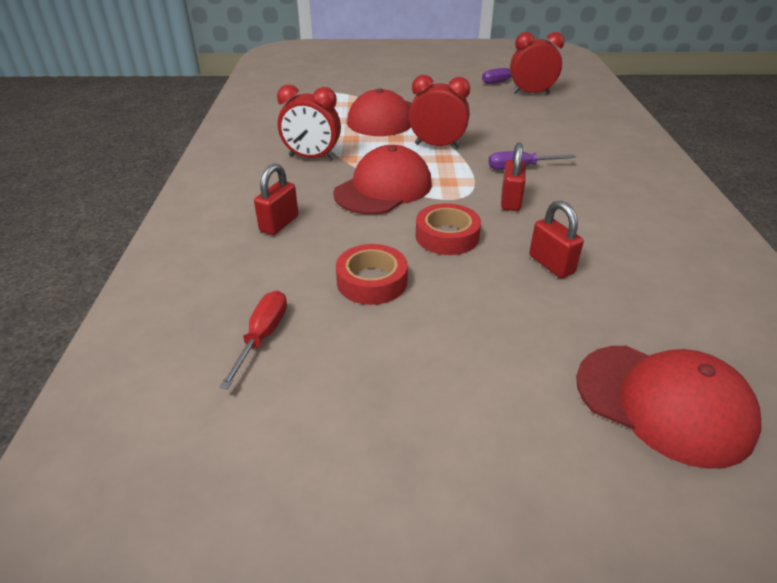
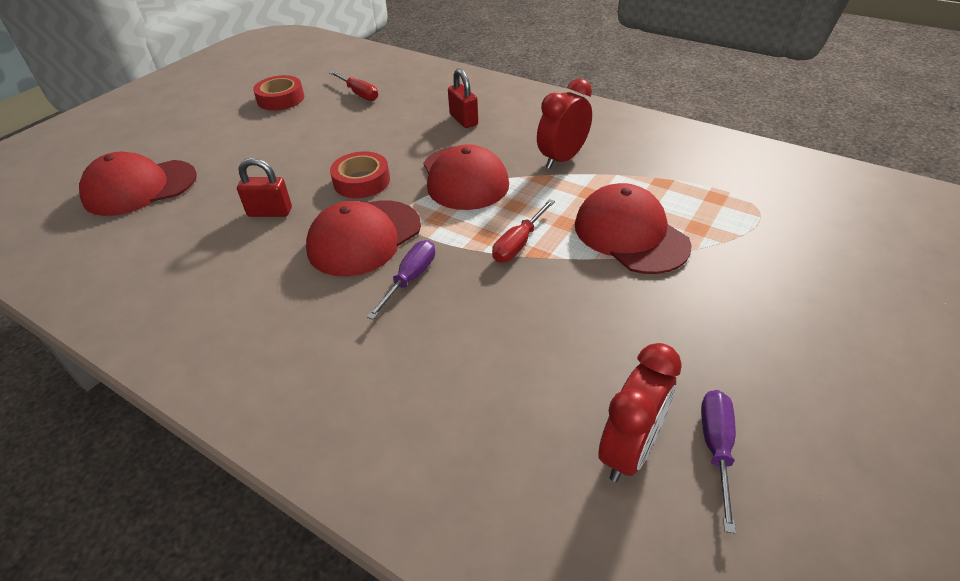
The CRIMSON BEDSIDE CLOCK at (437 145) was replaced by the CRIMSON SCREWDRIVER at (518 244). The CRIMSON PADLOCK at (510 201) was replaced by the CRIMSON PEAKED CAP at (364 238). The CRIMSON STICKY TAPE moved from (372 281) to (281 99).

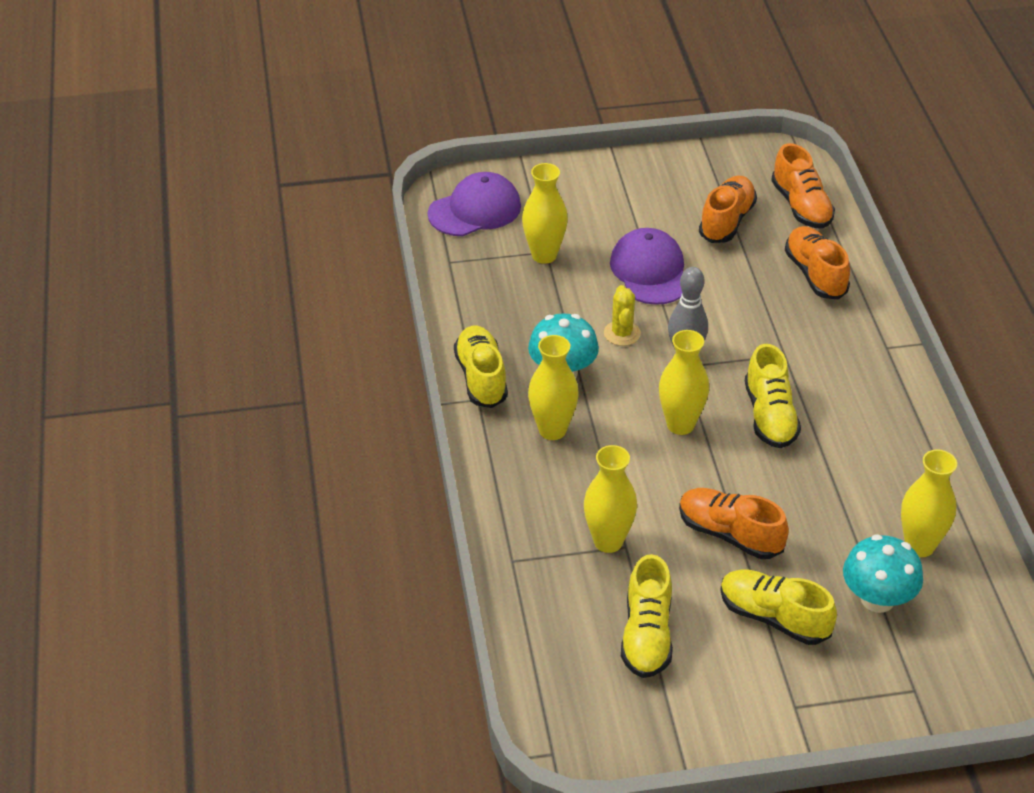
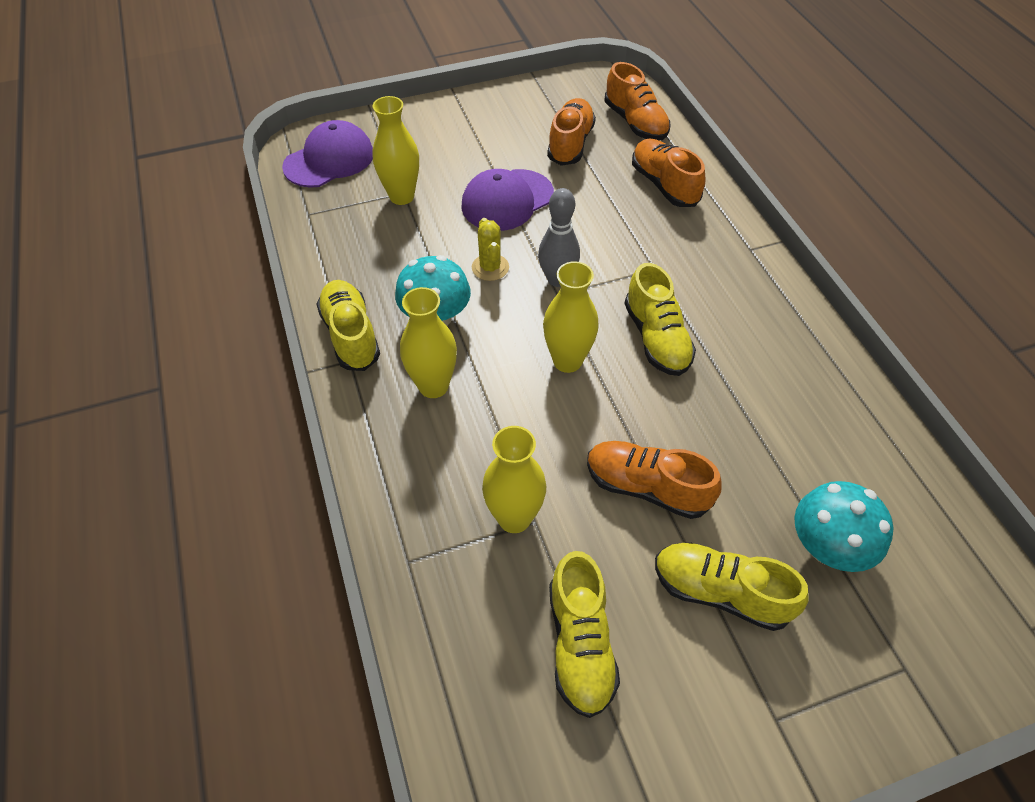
The PURPLE PEAKED CAP at (650 271) turned 105 degrees counterclockwise. The GOLDEN VASE at (919 546) disappeared.

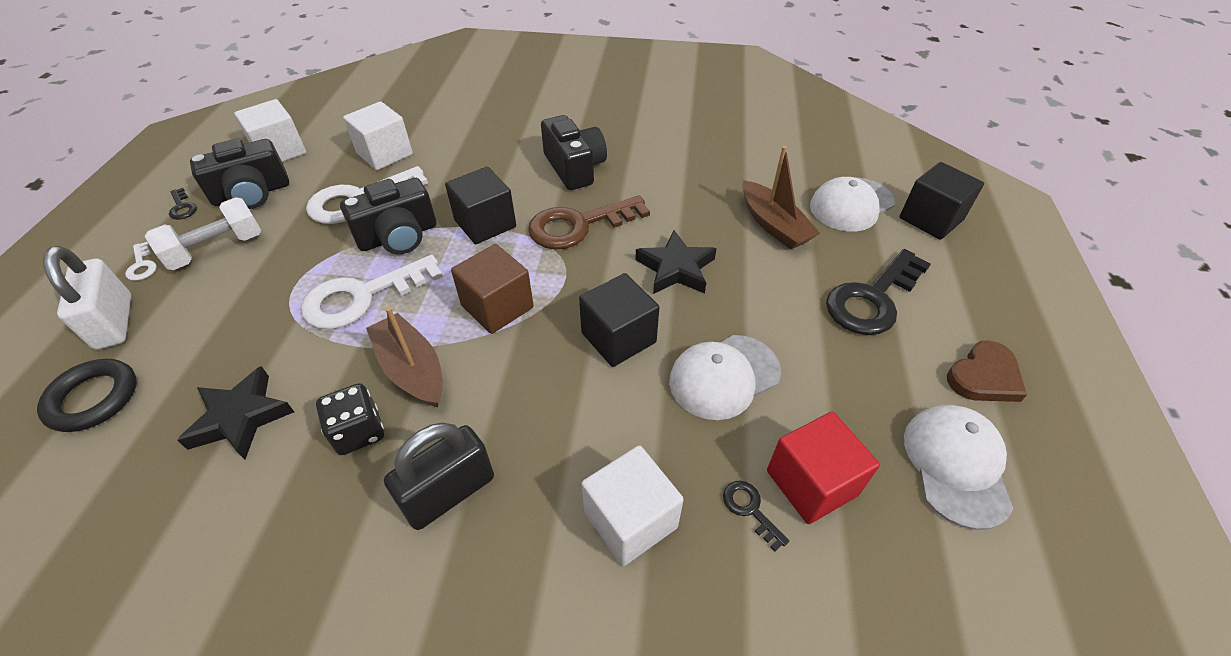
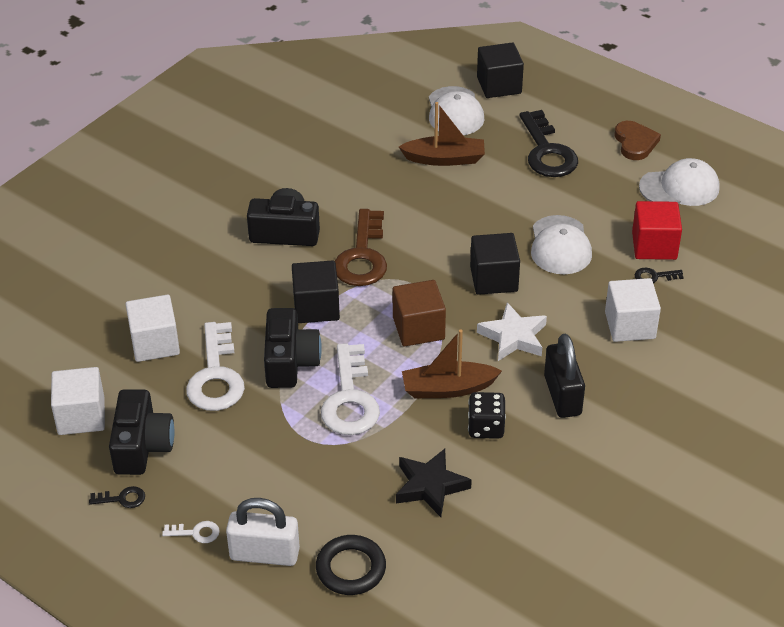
The WHITE FREE WEIGHT at (217 249) disappeared. The BLACK STAR at (676 268) disappeared. The WHITE PEAKED CAP at (956 465) turned 135 degrees clockwise. The WHITE STAR at (513 337) appeared.

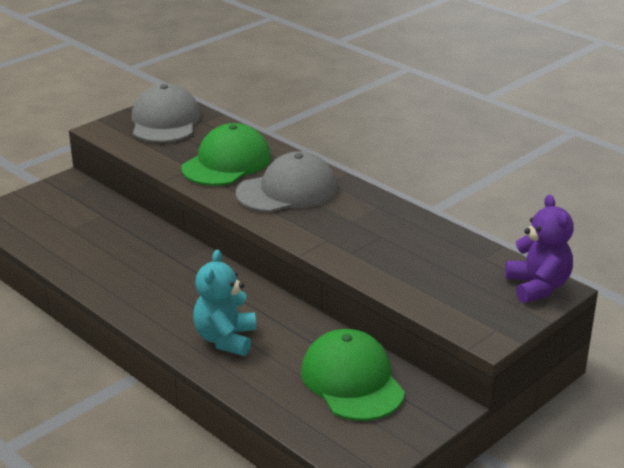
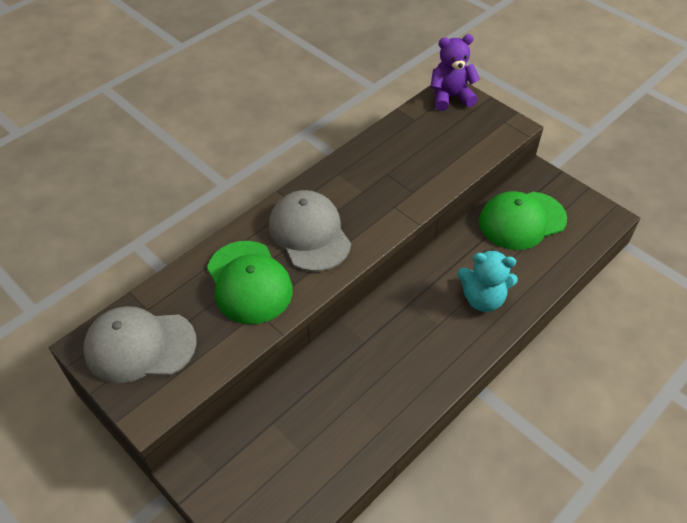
The LEAF-GREEN PEAKED CAP at (226 163) turned 150 degrees counterclockwise.

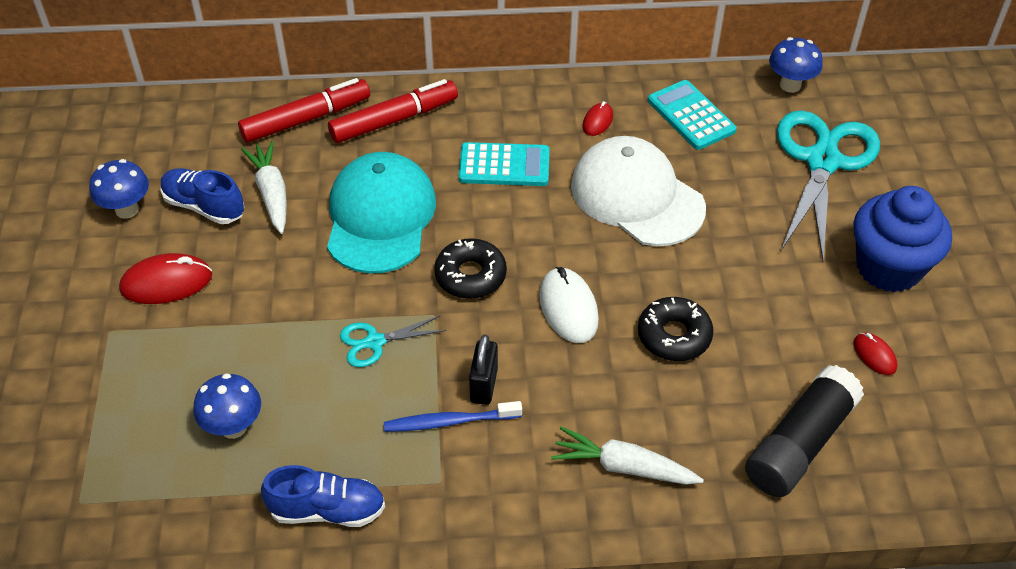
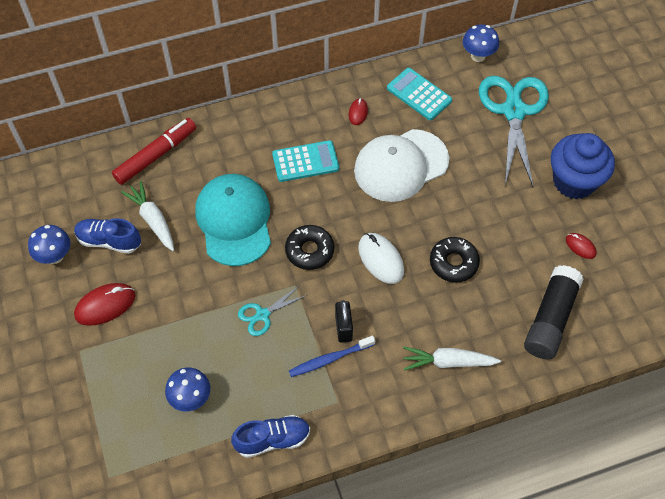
The CRIMSON MARKER at (394 120) disappeared. The WHITE PEAKED CAP at (636 196) turned 60 degrees counterclockwise.

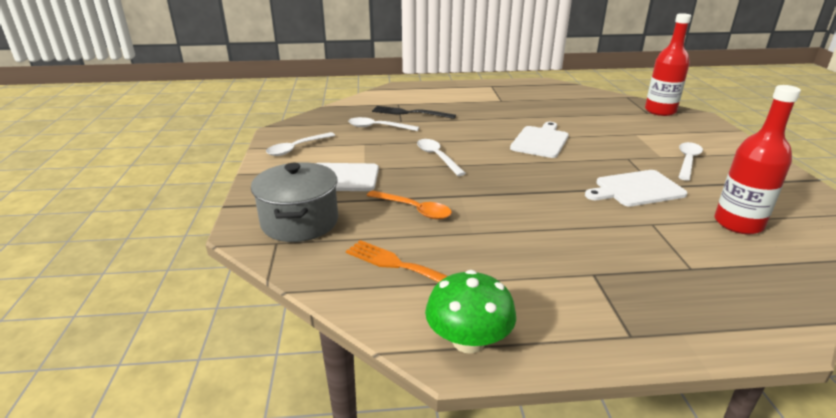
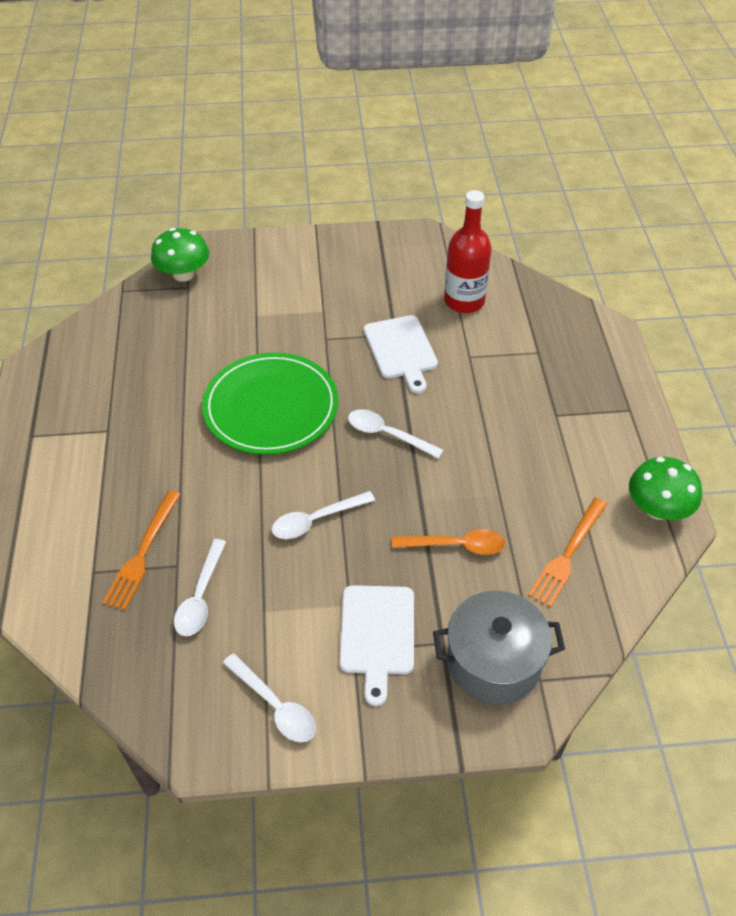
The CRIMSON FLASK at (660 111) was replaced by the LEAF-GREEN MUSHROOM at (183 274). The BLACK FORK at (410 113) became the BRIGHT ORANGE FORK at (142 553). The WHITE BREAD BOARD at (540 141) was replaced by the LEAF-GREEN PLATE at (271 407). The WHITE SPOON moved from (687 161) to (387 434). The BRIGHT ORANGE SPOON at (414 210) turned 60 degrees clockwise.

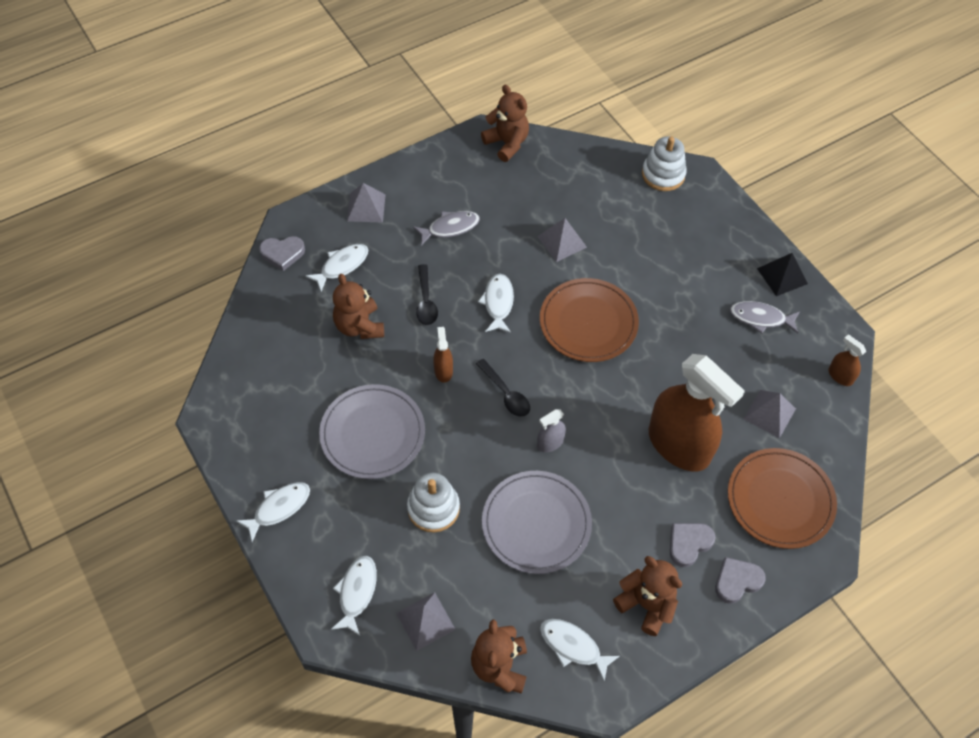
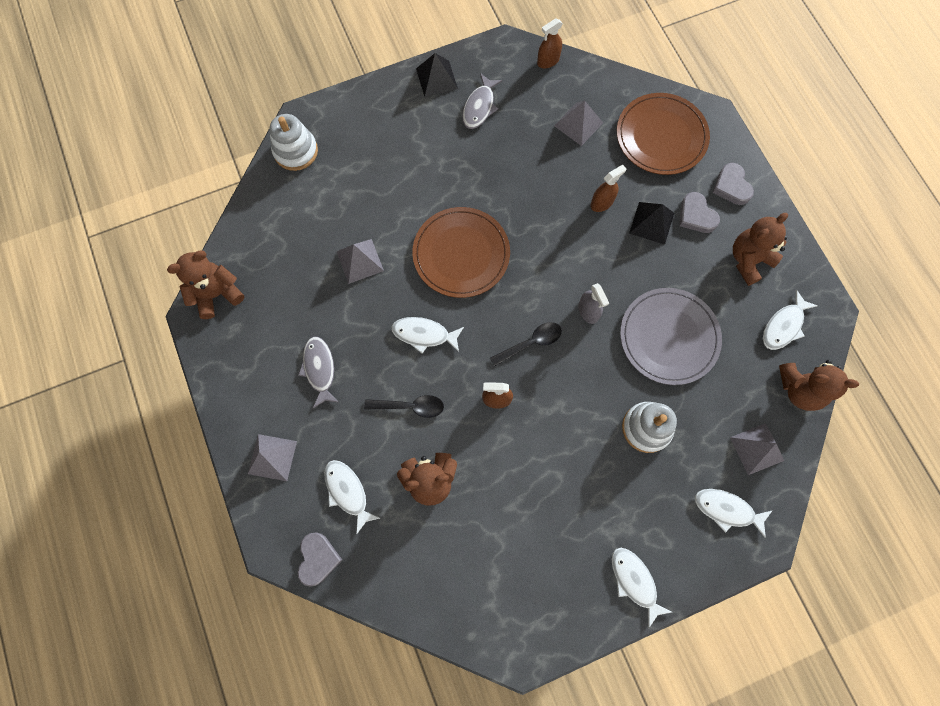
The RUSSET SPRAY BOTTLE at (679 445) changed to 0.41 times the size. The GRAY PLATE at (372 433) disappeared. The BLACK PYRAMID SHAPE at (651 223) appeared.

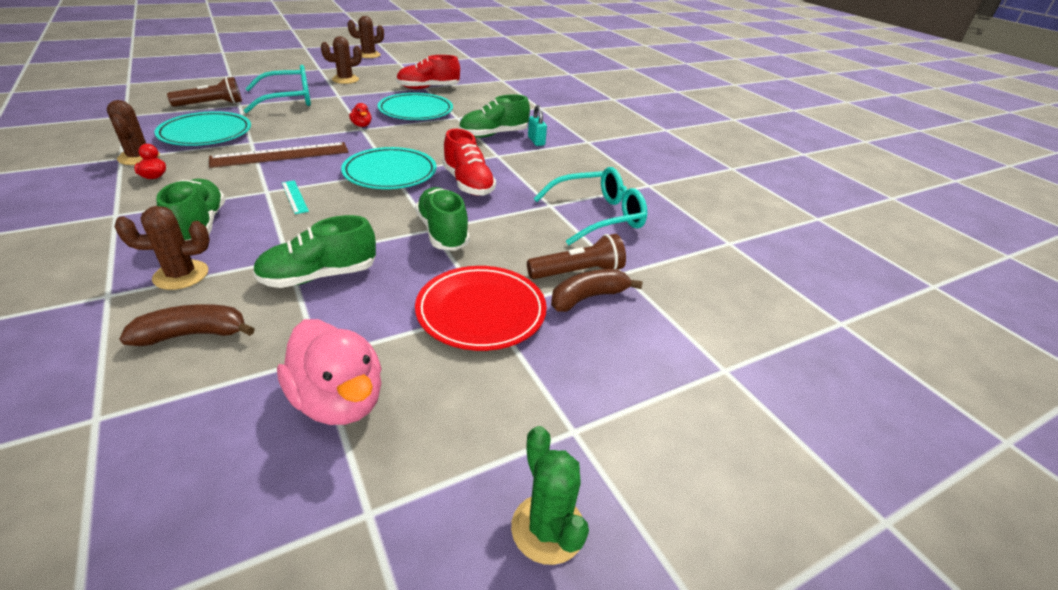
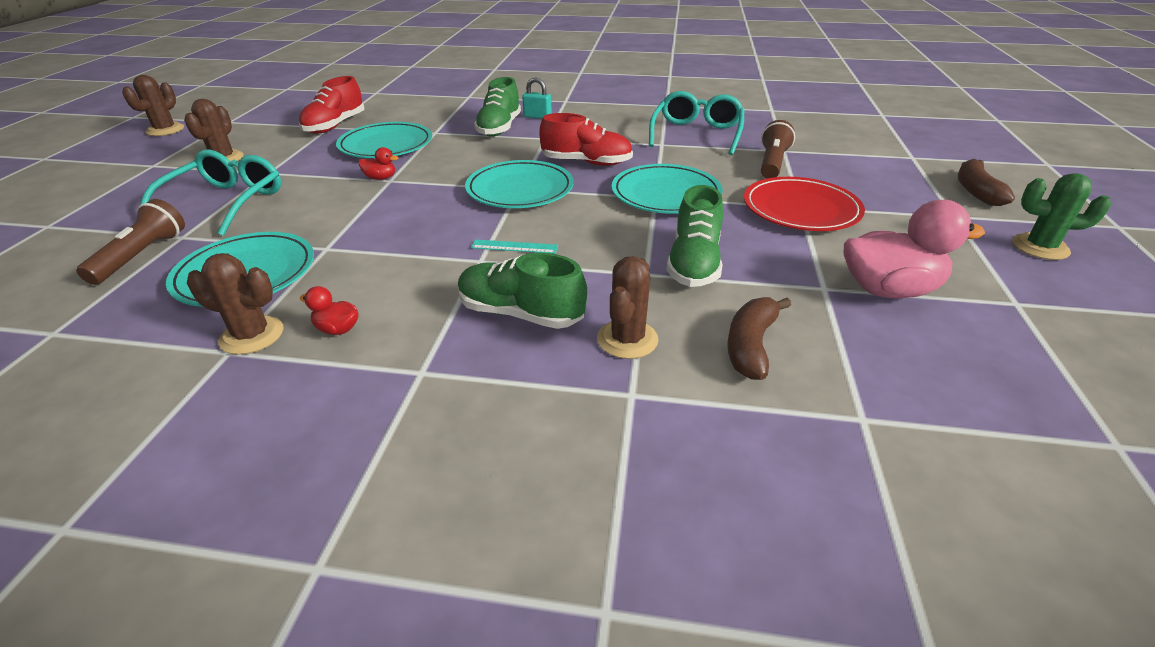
The RUSSET STRAIGHTEDGE at (280 155) disappeared. The LEAF-GREEN SHOE at (442 232) was replaced by the AQUA PLATE at (665 194). The RUSSET TOY BANANA moved from (588 297) to (976 191).

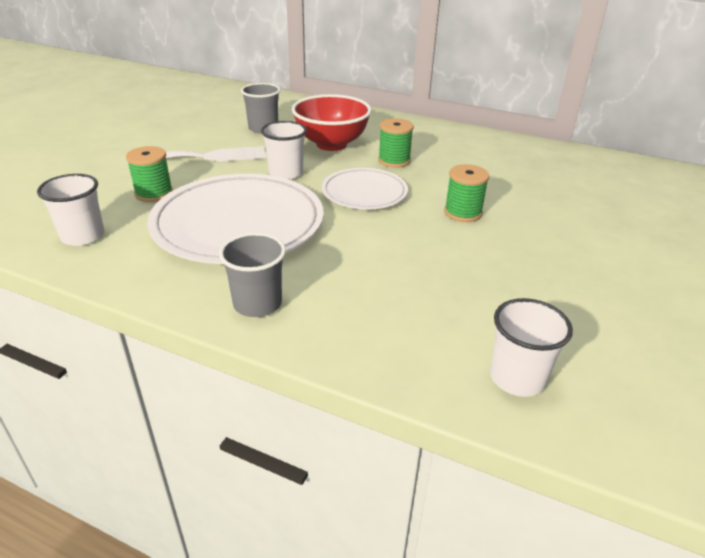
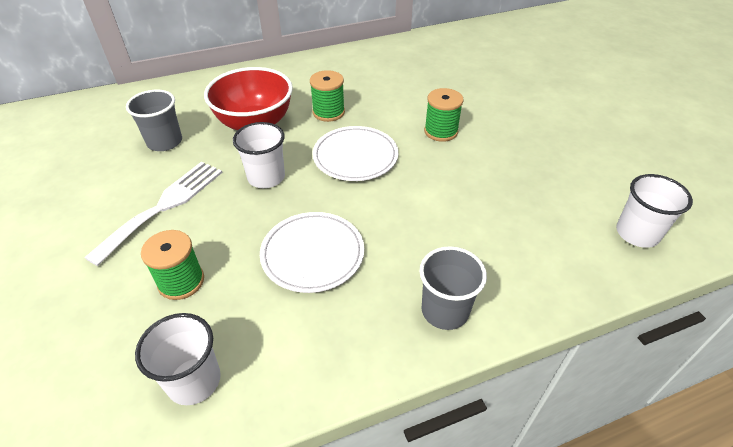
The WHITE PLATE at (238 224) changed to 0.56 times the size.

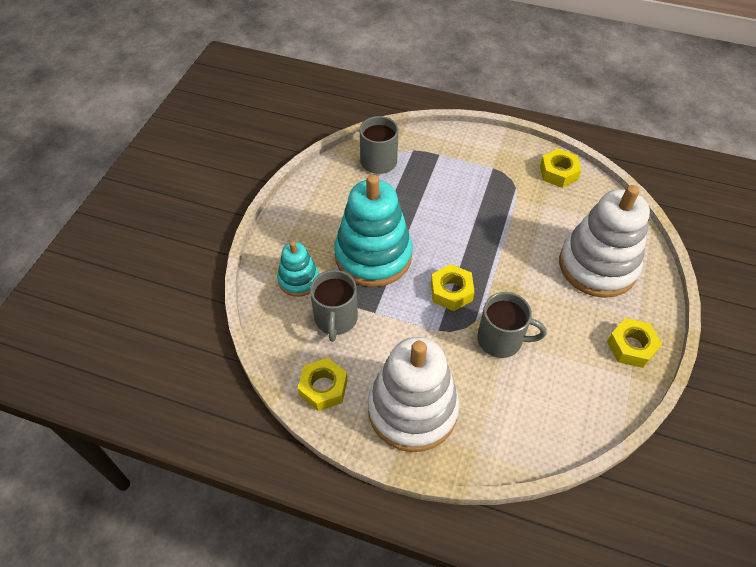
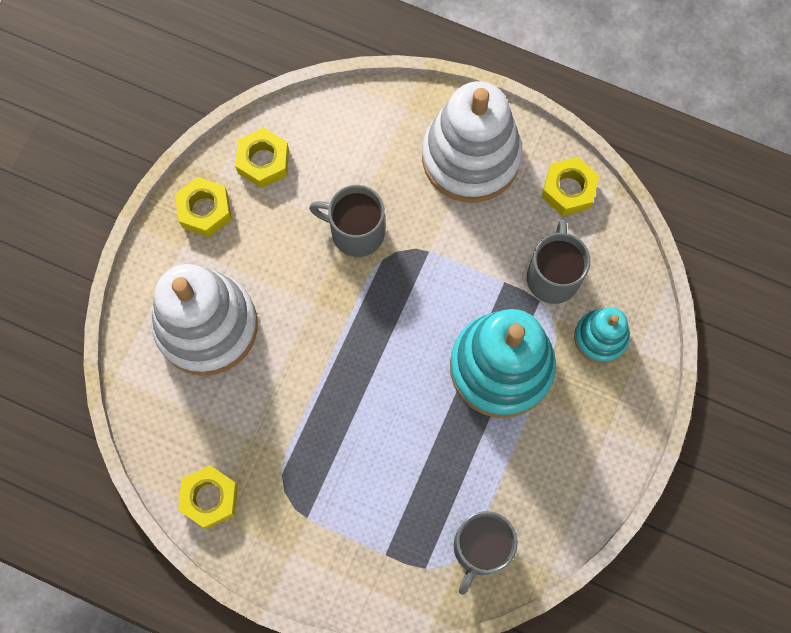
The GOLDEN HEX NUT moved from (451 291) to (263 161).

